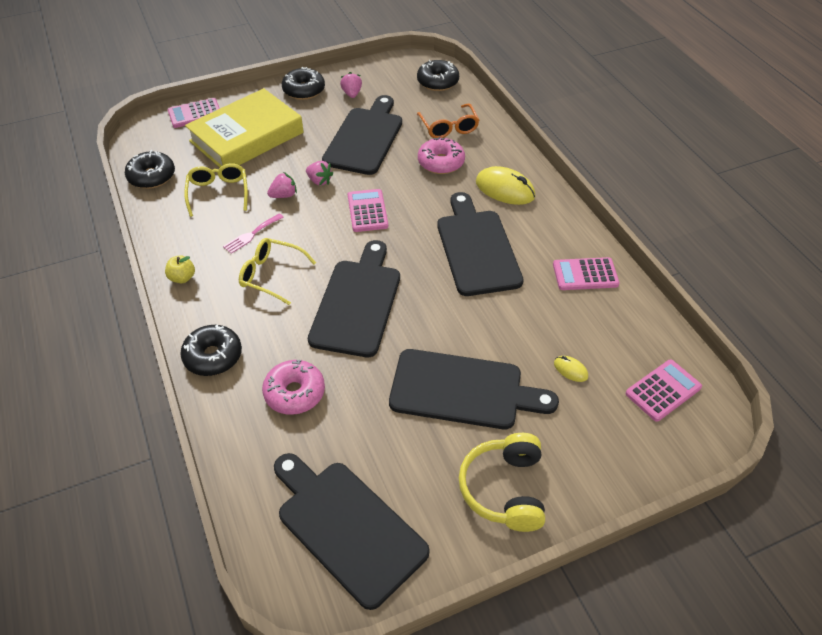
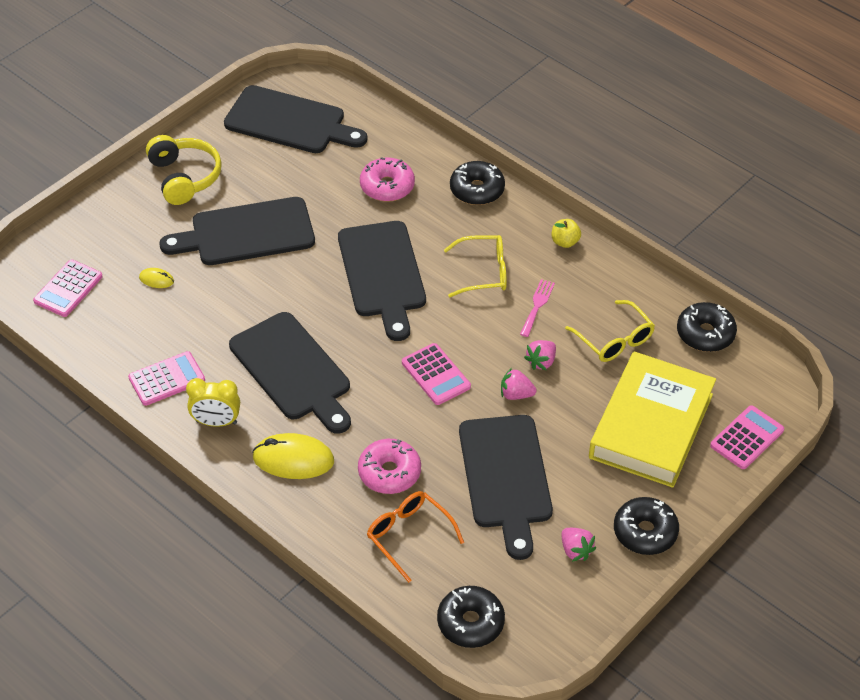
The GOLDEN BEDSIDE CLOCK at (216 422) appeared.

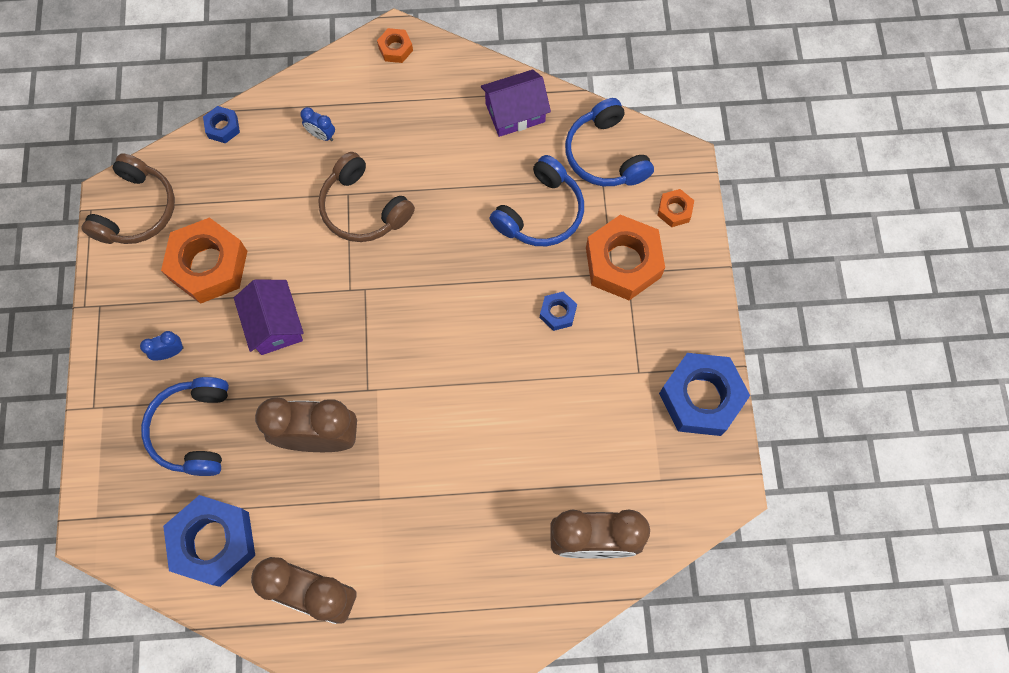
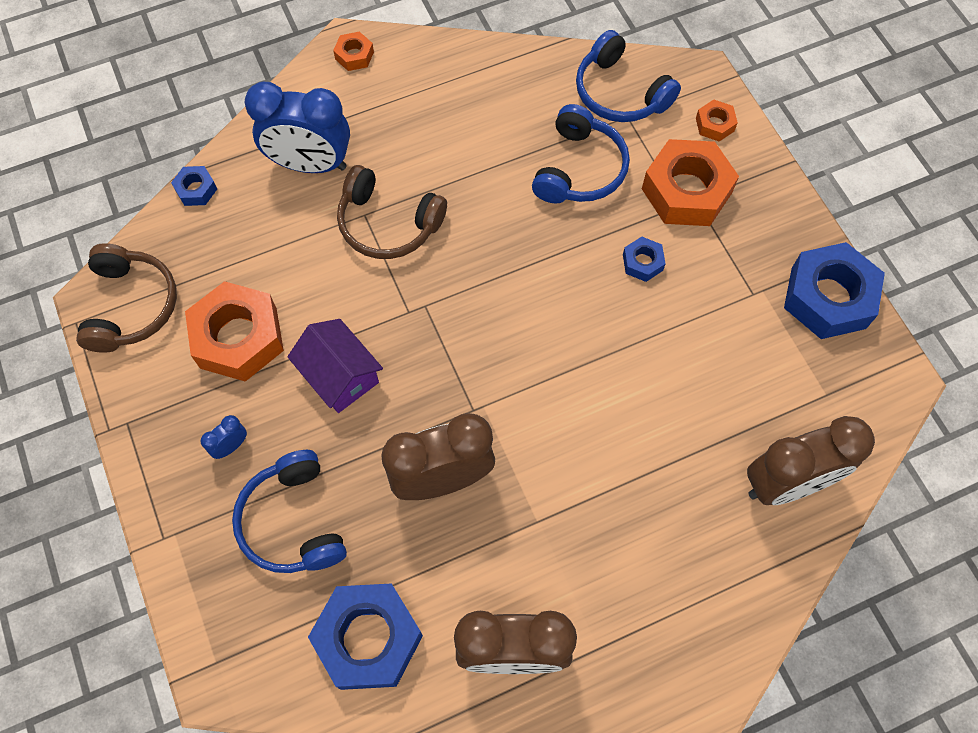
The PURPLE COTTAGE at (515 113) disappeared. The ROYAL BLUE BEDSIDE CLOCK at (321 135) changed to 2.42 times the size.

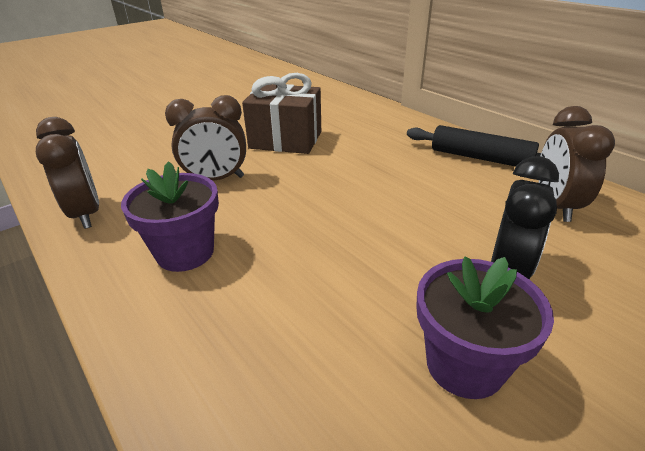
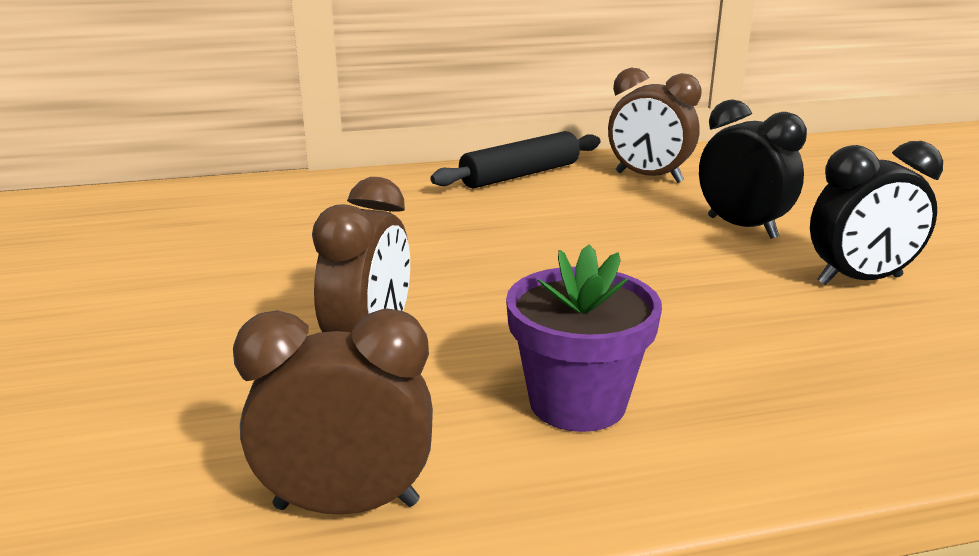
The RUSSET WRAPPED GIFT at (286 140) disappeared. The PURPLE PLANT POT at (464 364) was replaced by the BLACK BEDSIDE CLOCK at (859 280).

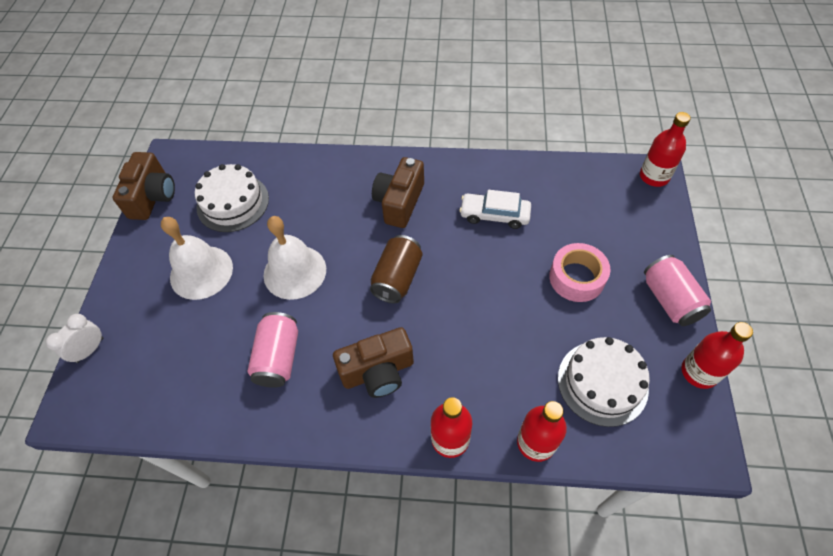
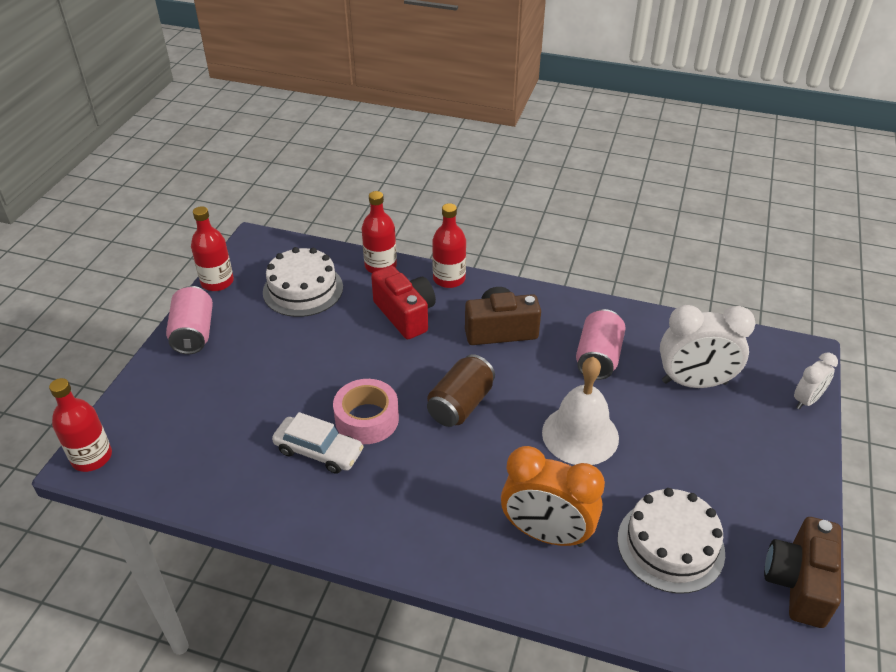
The RUSSET COMPACT CAMERA at (399 202) disappeared. The WHITE SCHOOL BELL at (201 272) disappeared. The ROSE-PINK STICKY TAPE moved from (576 278) to (367 419). The CRIMSON COMPACT CAMERA at (405 314) appeared. The WHITE BEDSIDE CLOCK at (694 383) appeared. The BRIGHT ORANGE BEDSIDE CLOCK at (546 534) appeared.

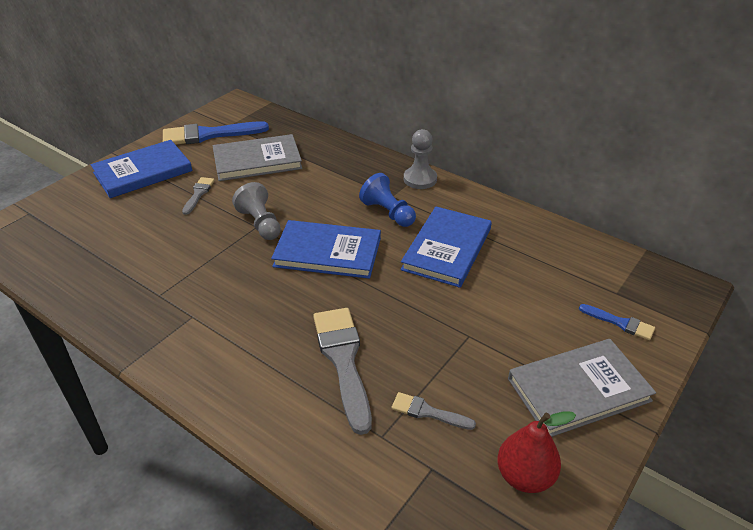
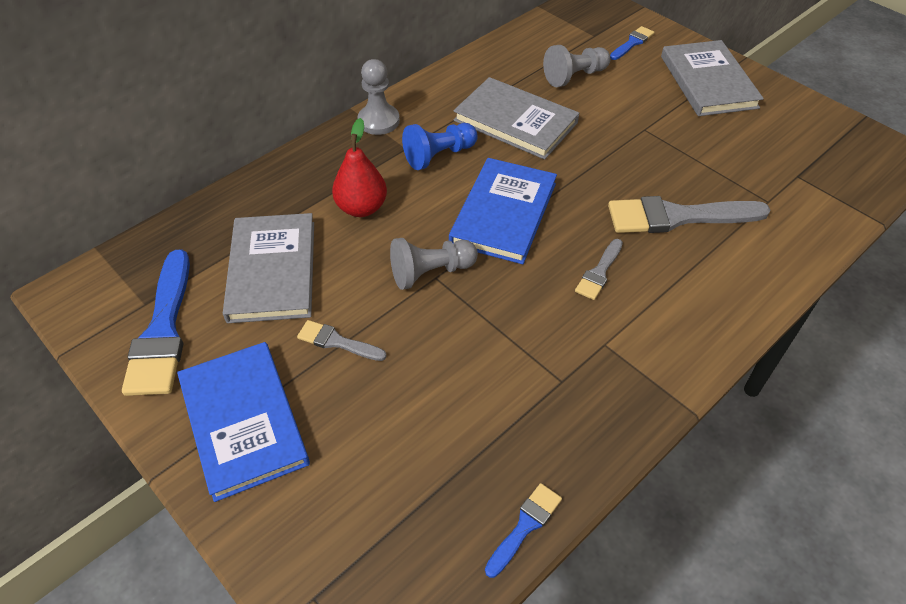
The ROYAL BLUE HARDBACK at (447 249) became the GRAY HARDBACK at (515 121). The GRAY PAINTBRUSH moved from (428 412) to (599 272). The CRIMSON TOY PEAR moved from (525 476) to (361 208). The GRAY GAME PAWN at (574 76) appeared. The ROYAL BLUE PAINTBRUSH at (525 526) appeared.

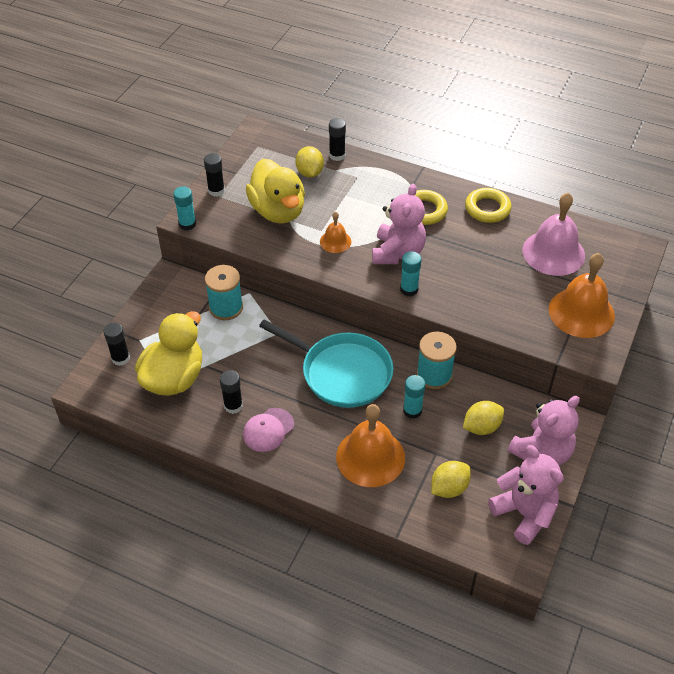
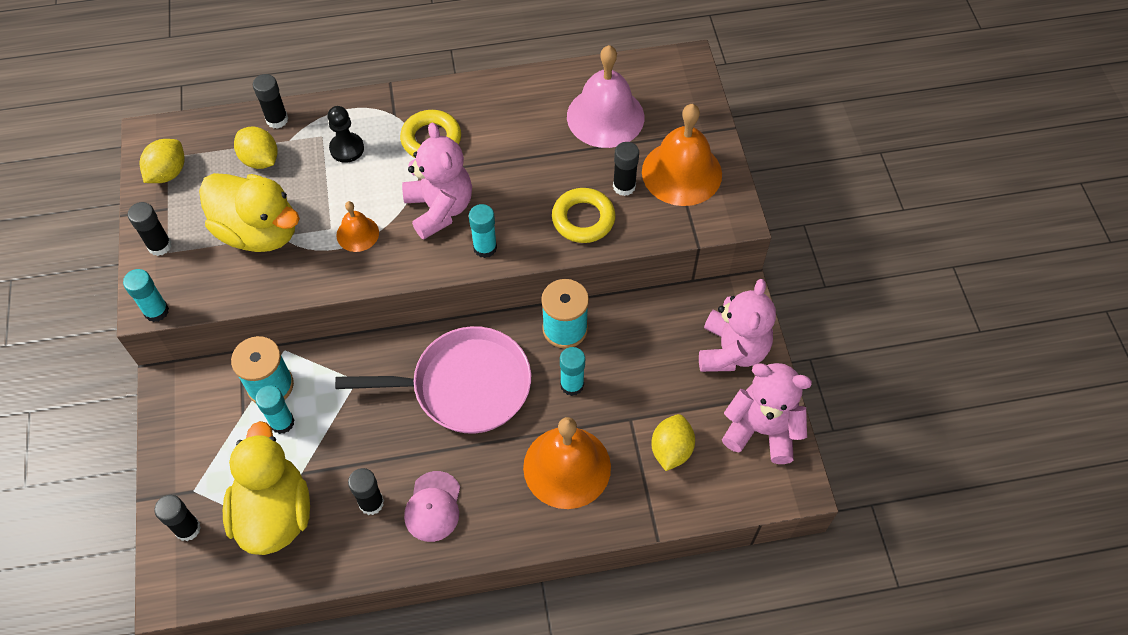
The GOLDEN HOOP moved from (487 209) to (583 219). The AQUA PAN at (342 373) became the ROSE-PINK PAN at (464 386). The GOLDEN CITRUS FRUIT moved from (481 427) to (168 173). The BLACK GAME PAWN at (347 148) appeared. The BLACK GLUE STICK at (624 186) appeared. The AQUA GLUE STICK at (282 422) appeared.

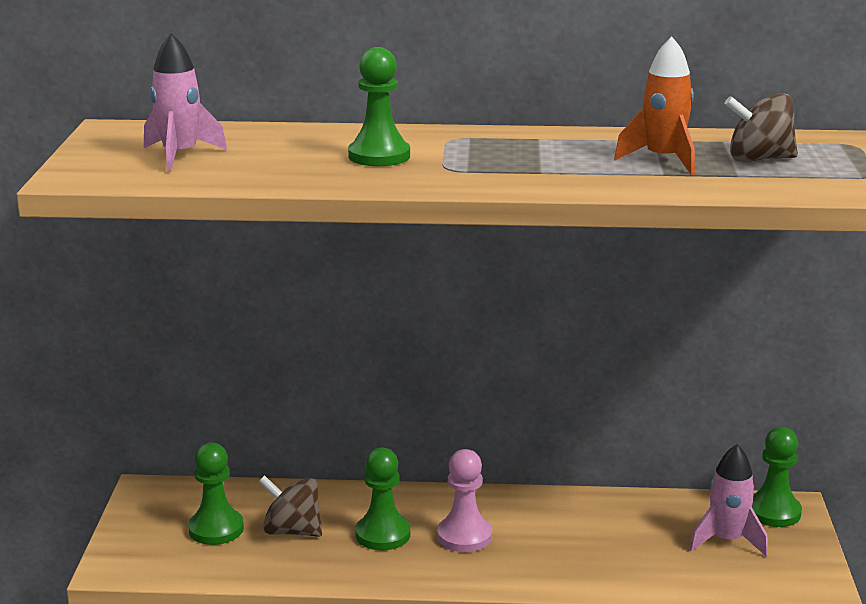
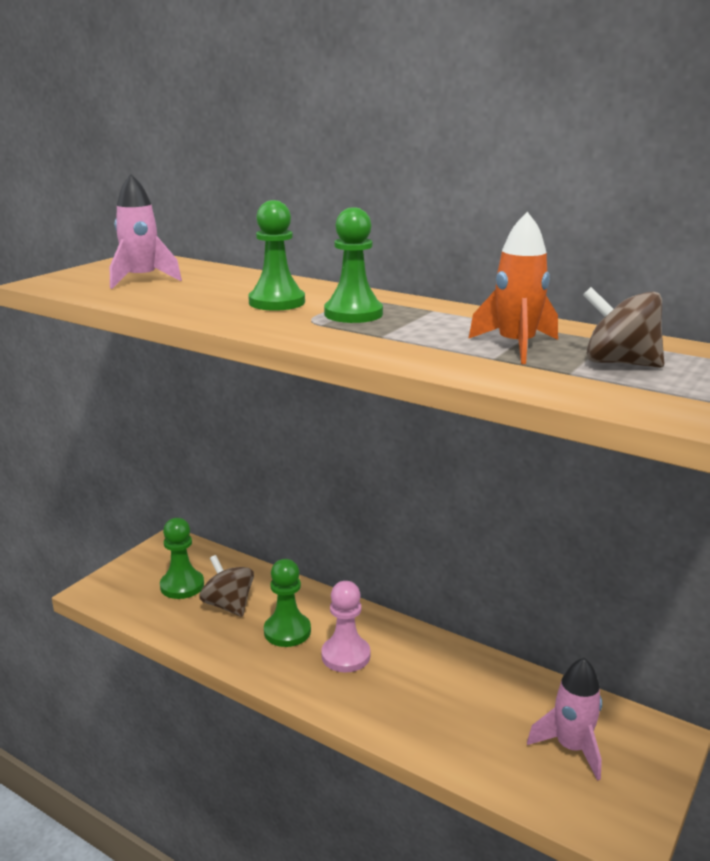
The LEAF-GREEN GAME PAWN moved from (773 512) to (353 314).

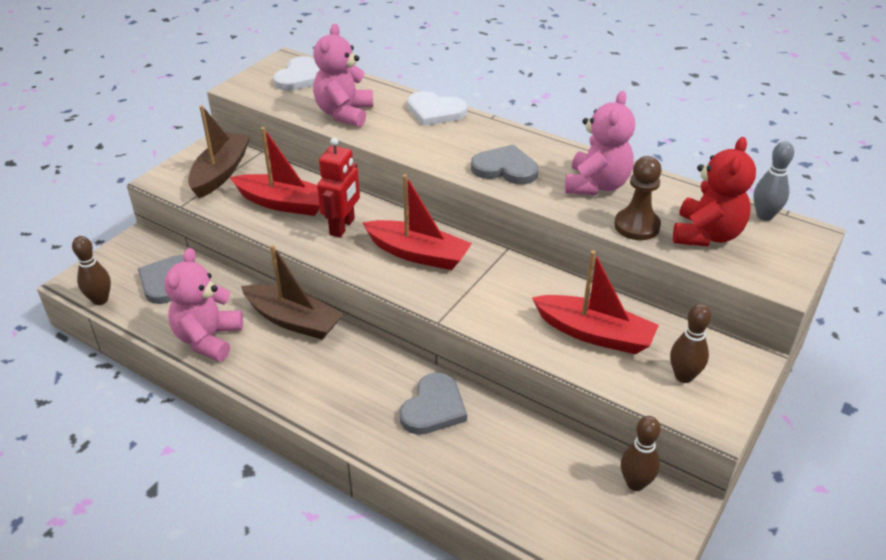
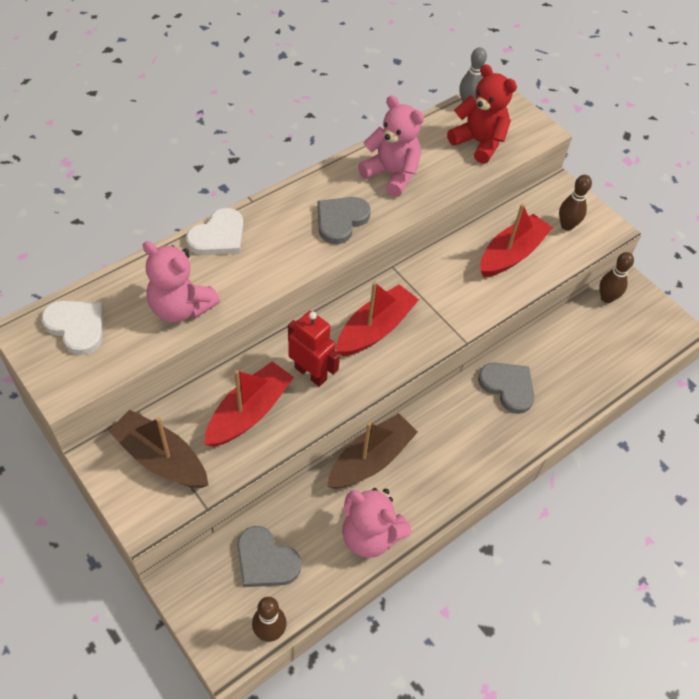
The RUSSET GAME PAWN at (637 226) disappeared.

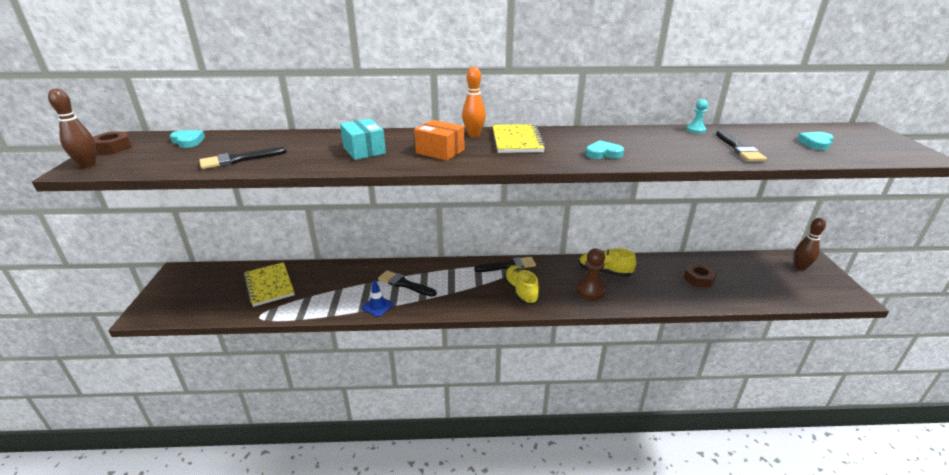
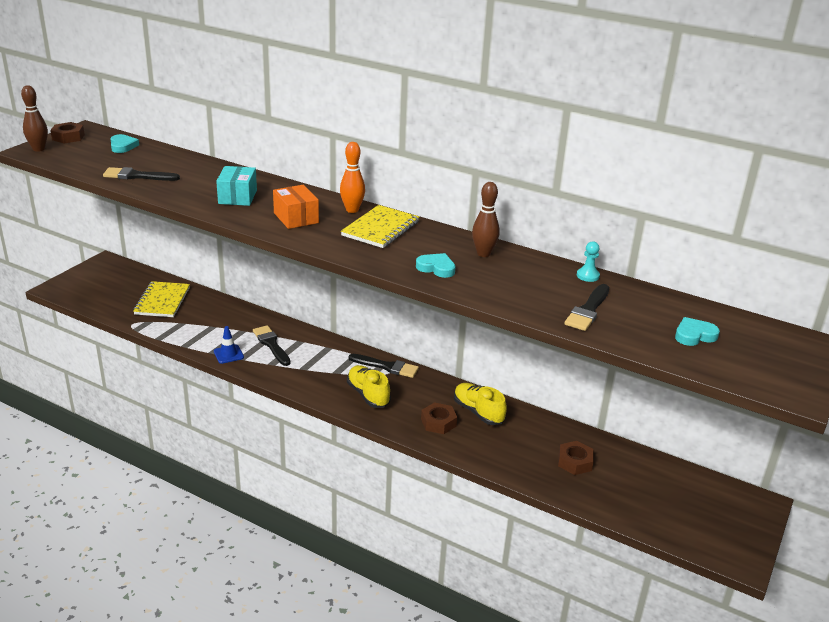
The RUSSET BOWLING PIN moved from (800 267) to (483 254). The RUSSET GAME PAWN at (590 290) was replaced by the RUSSET HEX NUT at (438 422). The GOLDEN SHOE at (521 292) turned 45 degrees counterclockwise.

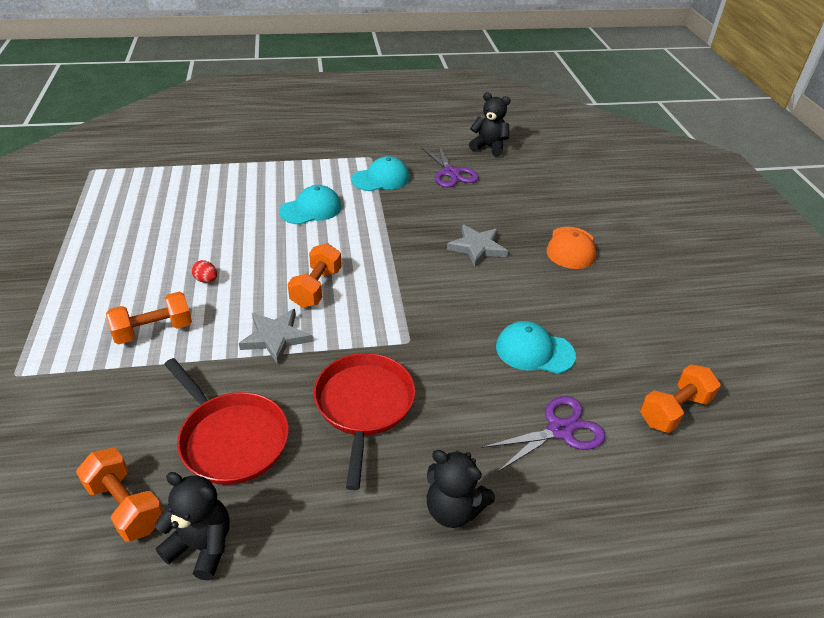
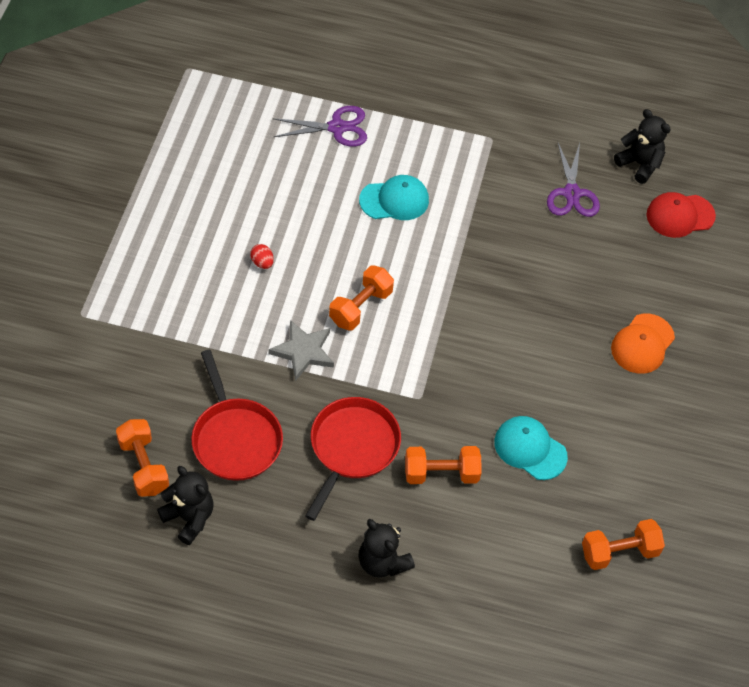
The AQUA PEAKED CAP at (381 178) disappeared. The GRAY STAR at (477 247) disappeared. The BRIGHT ORANGE FREE WEIGHT moved from (154 330) to (441 473). The PURPLE SCISSORS moved from (560 430) to (337 128). The CRIMSON PEAKED CAP at (680 215) appeared.

